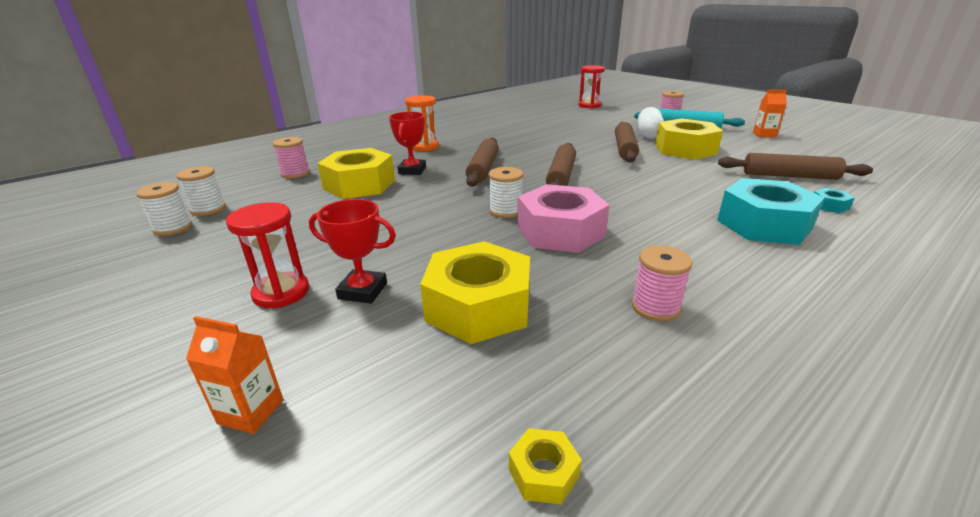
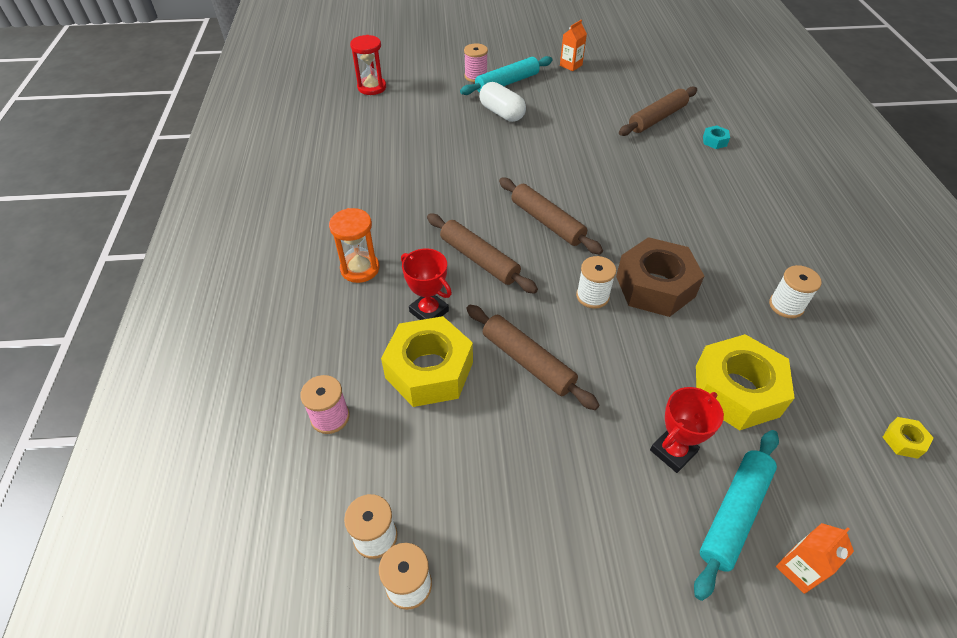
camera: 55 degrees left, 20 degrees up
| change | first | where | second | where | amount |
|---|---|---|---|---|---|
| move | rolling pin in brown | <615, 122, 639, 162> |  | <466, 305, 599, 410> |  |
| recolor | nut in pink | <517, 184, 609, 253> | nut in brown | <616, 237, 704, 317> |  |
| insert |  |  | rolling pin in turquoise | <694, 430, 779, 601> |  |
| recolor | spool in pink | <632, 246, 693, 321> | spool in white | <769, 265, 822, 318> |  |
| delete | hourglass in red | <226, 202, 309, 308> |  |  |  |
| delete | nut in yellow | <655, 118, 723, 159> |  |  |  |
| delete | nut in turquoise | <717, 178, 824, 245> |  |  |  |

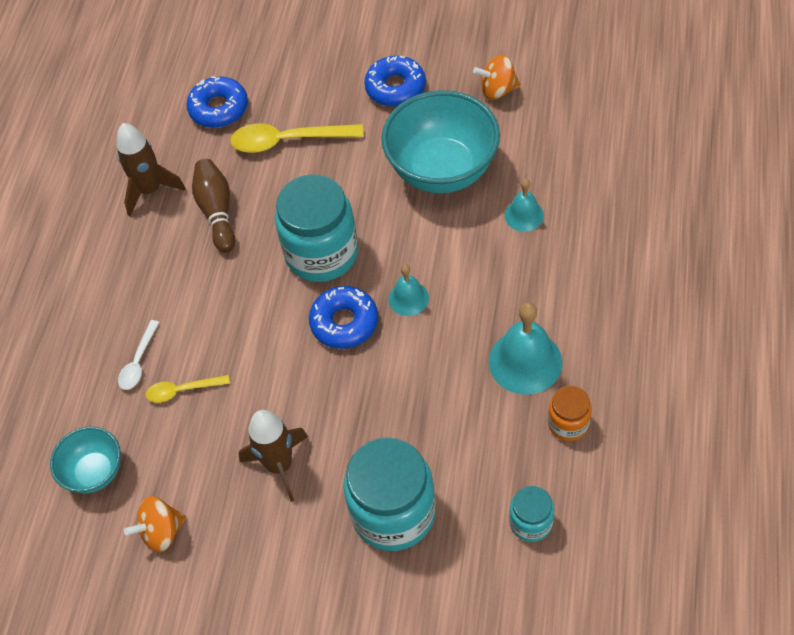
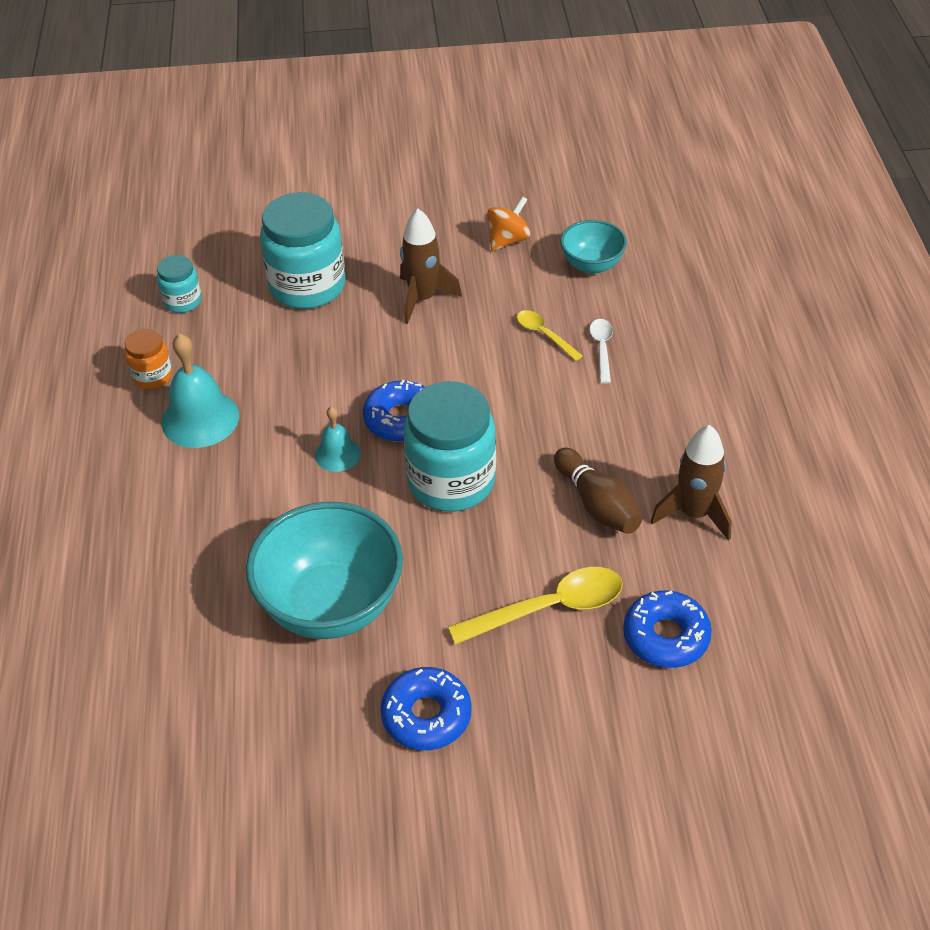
camera: 160 degrees right, 10 degrees down
| change | first | where | second | where | amount |
|---|---|---|---|---|---|
| rotate | spoon in yellow | <146, 375, 230, 403> |  | <517, 310, 583, 361> | 105 degrees counterclockwise |
| delete | spinning top in orange | <473, 55, 520, 100> |  |  |  |
| delete | bell in turquoise | <505, 179, 544, 232> |  |  |  |

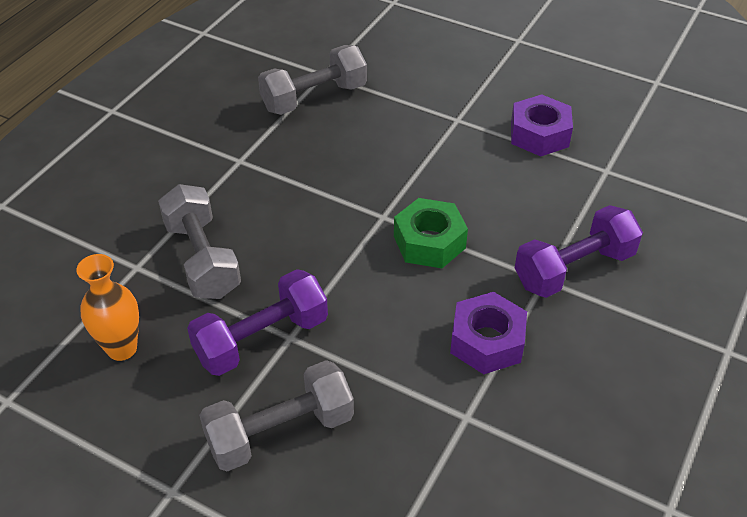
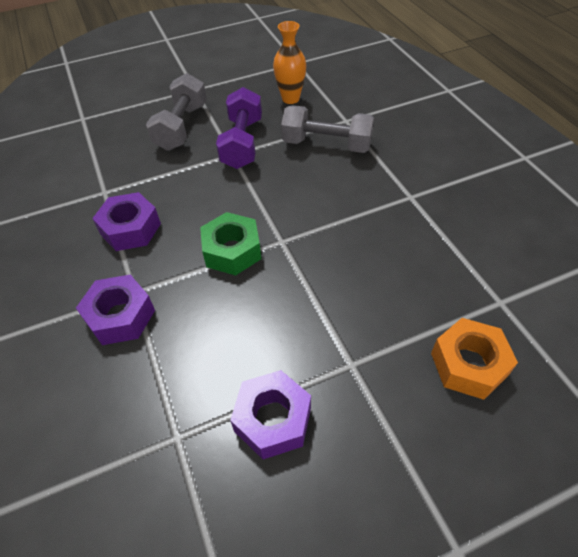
camera: 130 degrees right, 5 degrees up
| change | first | where | second | where | amount |
|---|---|---|---|---|---|
| replace | dumbbell in purple | <515, 205, 643, 298> | nut in purple | <76, 275, 155, 345> |  |
| insert |  |  | nut in orange | <431, 318, 518, 400> |  |
| delete | dumbbell in grey | <258, 45, 367, 115> |  |  |  |

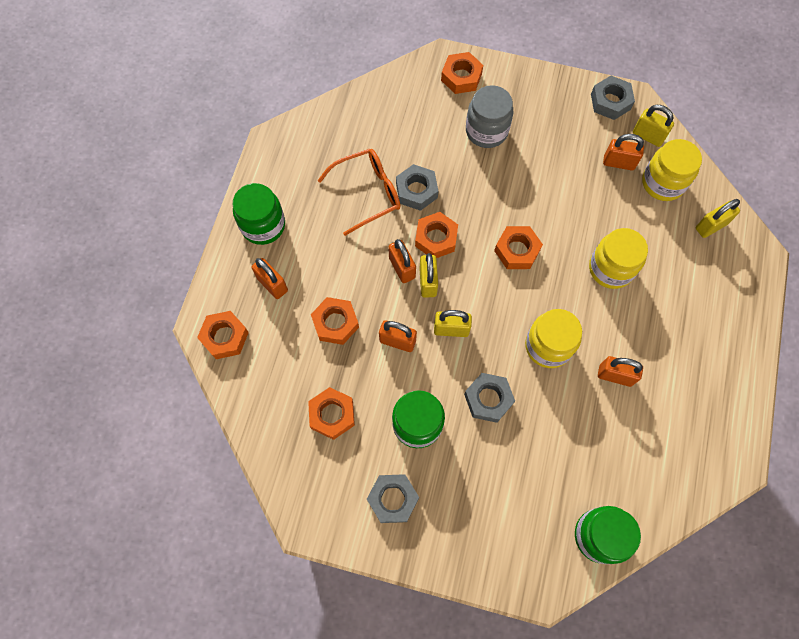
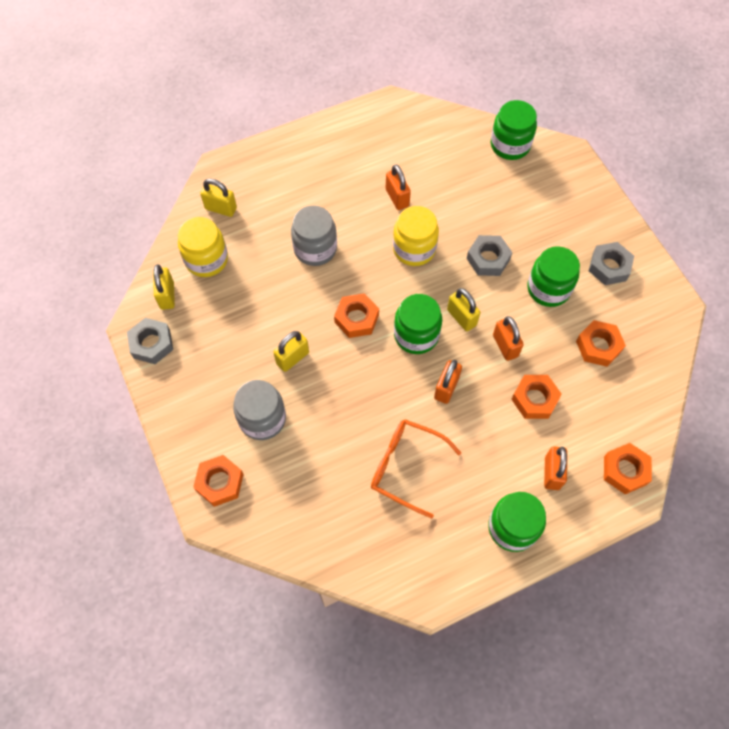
camera: 130 degrees left, 5 degrees down
| change | first | where | second | where | amount |
|---|---|---|---|---|---|
| move | padlock in yellow | <420, 253, 438, 298> |  | <273, 331, 309, 372> |  |
| recolor | jar in yellow | <589, 228, 648, 289> | jar in grey | <291, 206, 337, 266> |  |
| insert |  |  | jar in green | <394, 294, 442, 354> |  |
| delete | nut in grey | <396, 164, 438, 211> |  |  |  |
| delete | nut in orange | <415, 212, 458, 258> |  |  |  |
| delete | padlock in orange | <603, 134, 644, 170> |  |  |  |

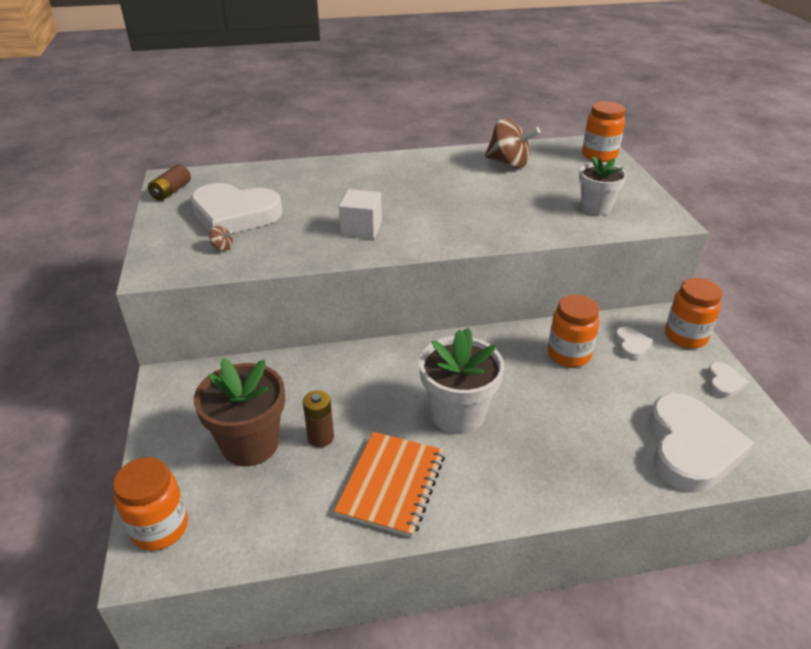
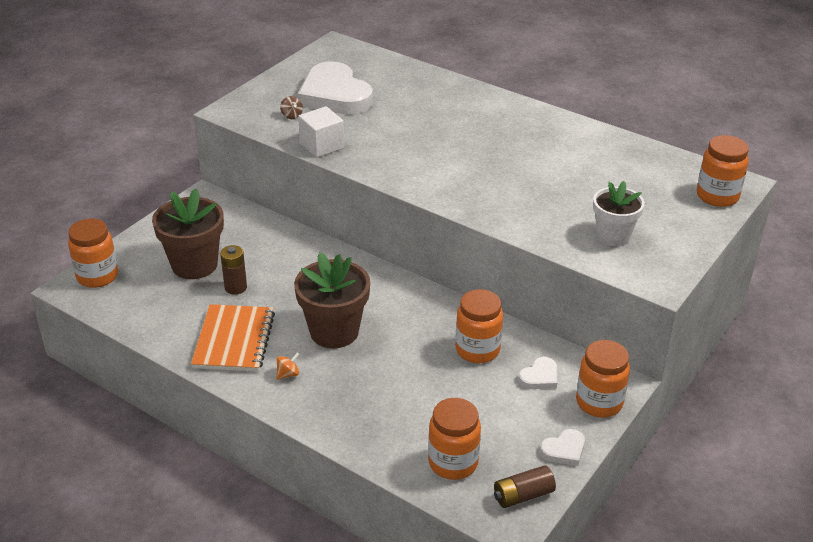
camera: 45 degrees right, 0 degrees up
| change | first | where | second | where | amount |
|---|---|---|---|---|---|
| rotate | notebook in orange | <334, 432, 445, 538> |  | <191, 304, 275, 372> | 60 degrees counterclockwise |
| insert |  |  | spinning top in orange | <276, 352, 300, 380> |  |
| recolor | flower pot in white | <419, 328, 504, 434> | flower pot in brown | <294, 252, 370, 348> |  |
| move | cube in white | <339, 189, 382, 239> |  | <298, 106, 344, 158> |  |
| replace | heart in white | <649, 393, 754, 492> | jar in orange | <428, 398, 481, 480> |  |
| move | battery in brown | <148, 164, 191, 201> |  | <494, 465, 556, 508> |  |
| delete | spinning top in brown | <485, 118, 540, 169> |  |  |  |

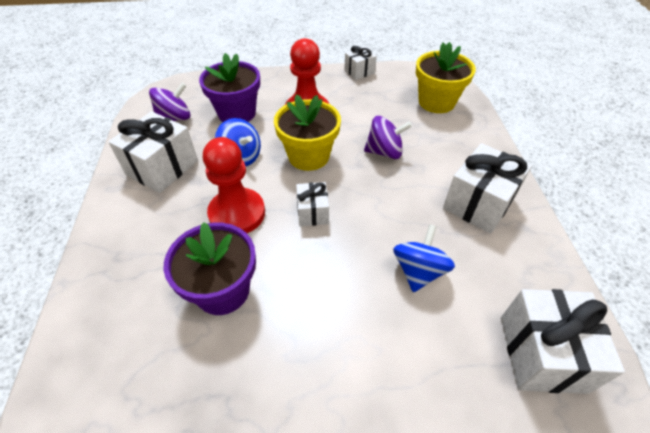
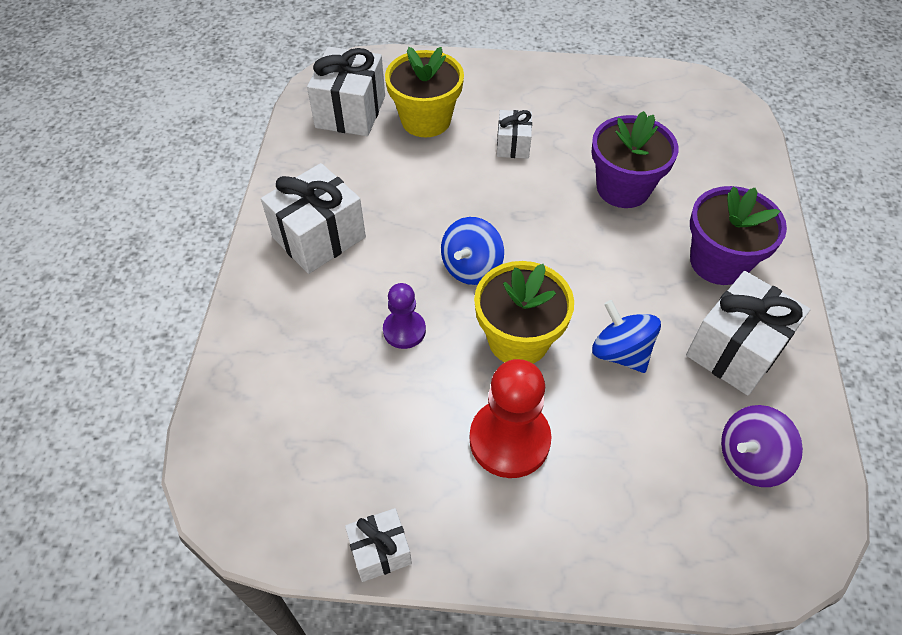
camera: 170 degrees left, 5 degrees up
| change | first | where | second | where | amount |
|---|---|---|---|---|---|
| replace | spinning top in purple | <364, 116, 412, 159> | pawn in purple | <383, 283, 426, 349> |  |
| move | flower pot in yellow | <416, 42, 476, 113> |  | <385, 47, 464, 137> |  |
| move | spinning top in blue | <393, 224, 455, 292> |  | <441, 217, 504, 285> |  |
| move | gift in white | <296, 182, 329, 226> |  | <497, 110, 532, 159> |  |
| move | flower pot in purple | <199, 53, 260, 122> |  | <690, 186, 787, 285> |  |
| delete | pawn in red | <203, 137, 265, 233> |  |  |  |

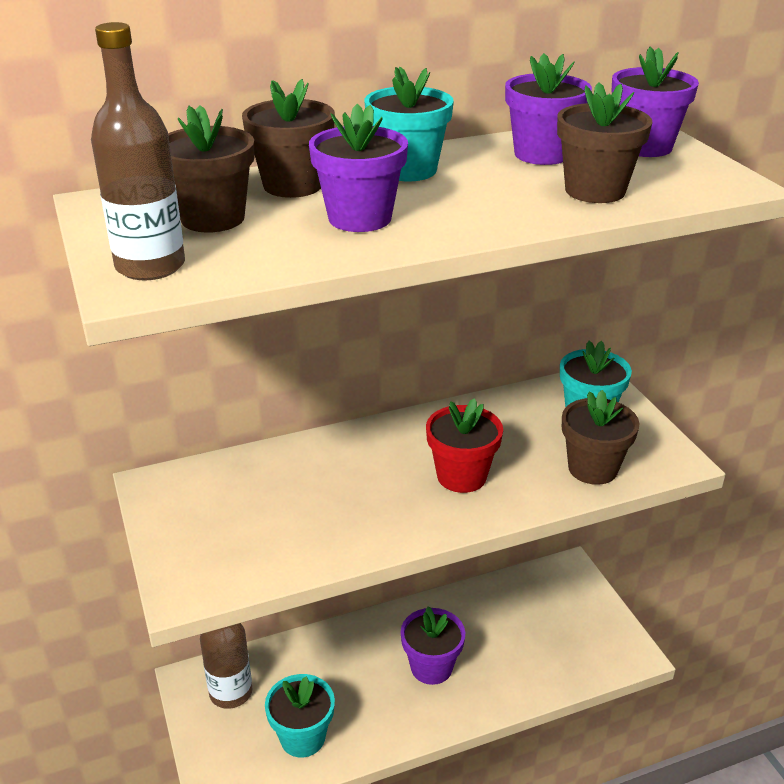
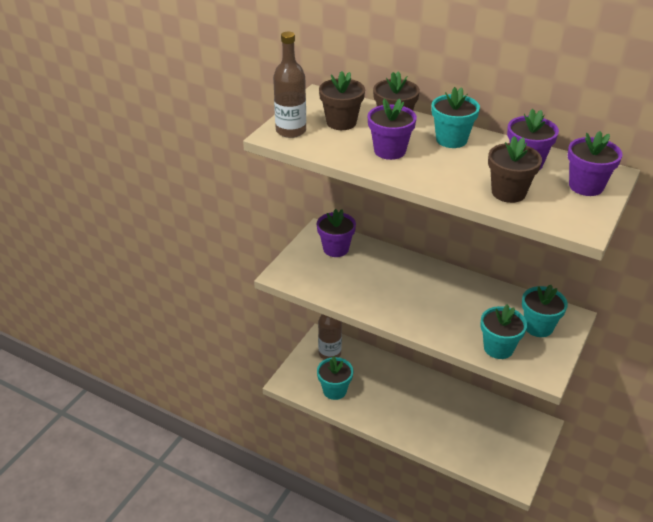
camera: 50 degrees right, 5 degrees up
| change | first | where | second | where | amount |
|---|---|---|---|---|---|
| move | flower pot in purple | <401, 606, 465, 685> |  | <317, 209, 356, 257> |  |
| recolor | flower pot in brown | <562, 390, 640, 485> | flower pot in turquoise | <480, 304, 527, 359> |  |
| delete | flower pot in red | <426, 398, 503, 493> |  |  |  |

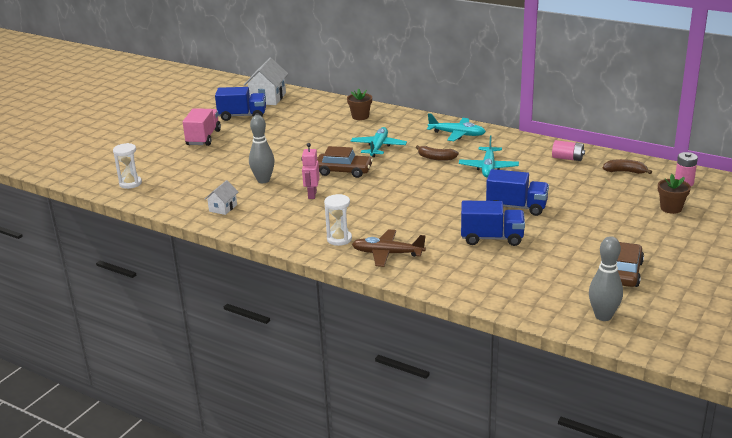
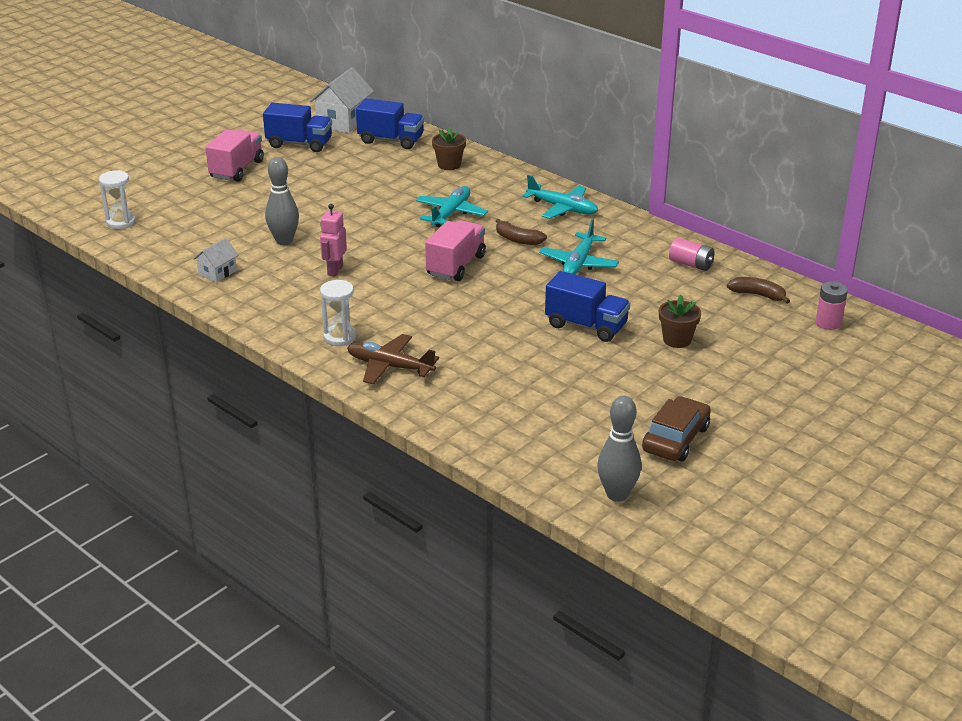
camera: 10 degrees right, 5 degrees up
| change | first | where | second | where | amount |
|---|---|---|---|---|---|
| move | truck in blue | <461, 201, 525, 246> |  | <356, 98, 424, 149> |  |
| insert |  |  | truck in pink | <425, 220, 486, 281> |  |
| move | flower pot in brown | <658, 174, 691, 214> |  | <659, 295, 701, 348> |  |
| delete | car in brown | <317, 146, 373, 178> |  |  |  |

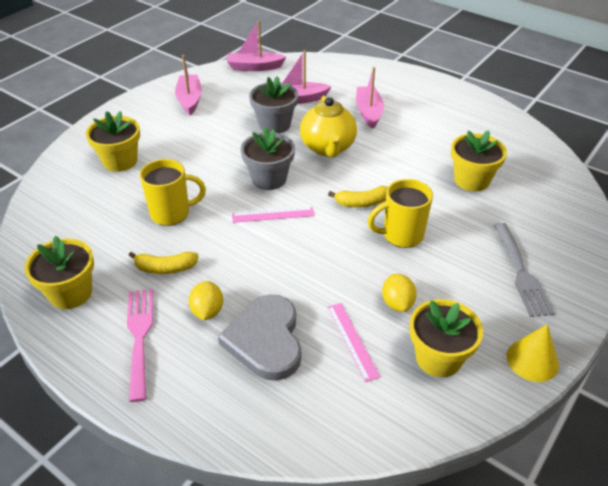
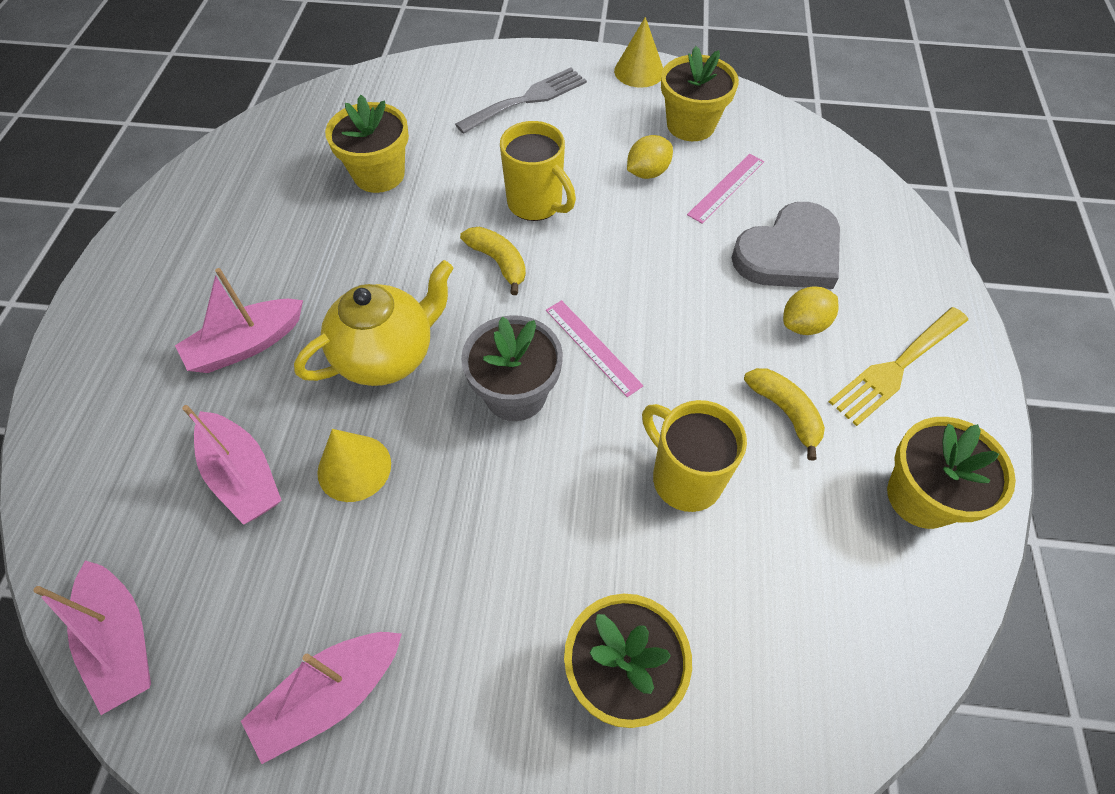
camera: 120 degrees left, 15 degrees up
| change | first | where | second | where | amount |
|---|---|---|---|---|---|
| replace | flower pot in grey | <249, 76, 298, 133> | cone in yellow | <317, 429, 391, 502> |  |
| recolor | fork in pink | <127, 289, 153, 402> | fork in yellow | <829, 307, 968, 426> |  |

